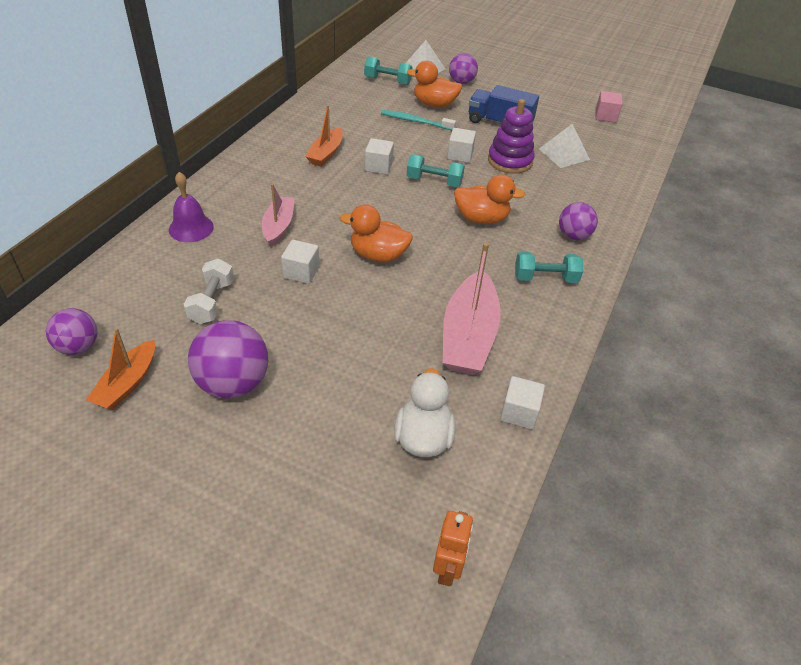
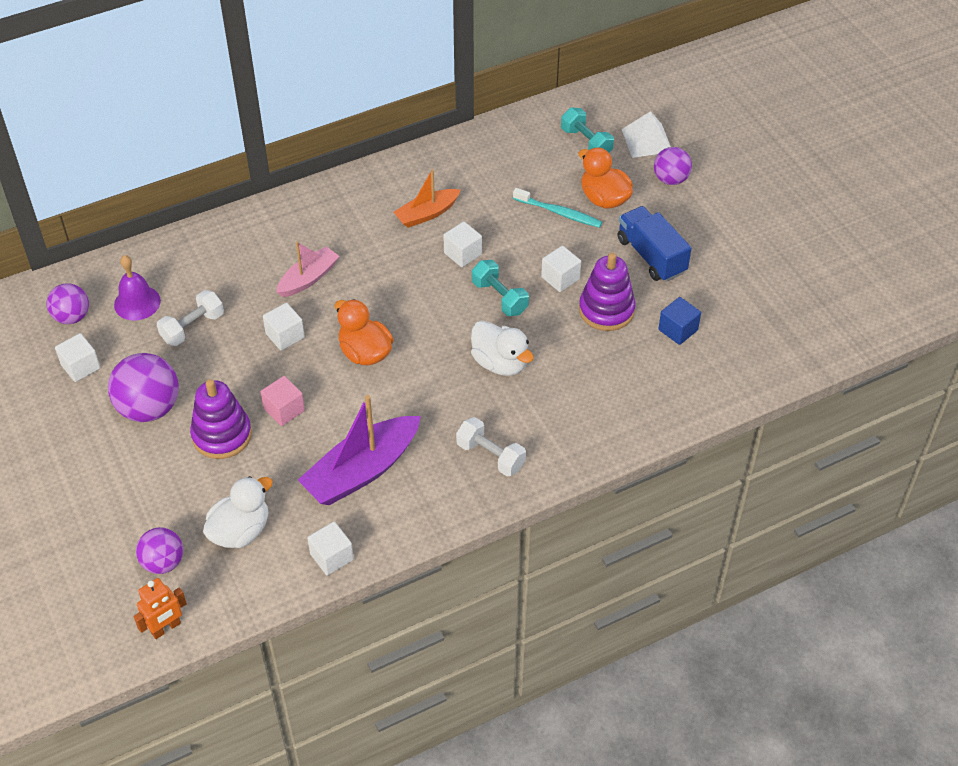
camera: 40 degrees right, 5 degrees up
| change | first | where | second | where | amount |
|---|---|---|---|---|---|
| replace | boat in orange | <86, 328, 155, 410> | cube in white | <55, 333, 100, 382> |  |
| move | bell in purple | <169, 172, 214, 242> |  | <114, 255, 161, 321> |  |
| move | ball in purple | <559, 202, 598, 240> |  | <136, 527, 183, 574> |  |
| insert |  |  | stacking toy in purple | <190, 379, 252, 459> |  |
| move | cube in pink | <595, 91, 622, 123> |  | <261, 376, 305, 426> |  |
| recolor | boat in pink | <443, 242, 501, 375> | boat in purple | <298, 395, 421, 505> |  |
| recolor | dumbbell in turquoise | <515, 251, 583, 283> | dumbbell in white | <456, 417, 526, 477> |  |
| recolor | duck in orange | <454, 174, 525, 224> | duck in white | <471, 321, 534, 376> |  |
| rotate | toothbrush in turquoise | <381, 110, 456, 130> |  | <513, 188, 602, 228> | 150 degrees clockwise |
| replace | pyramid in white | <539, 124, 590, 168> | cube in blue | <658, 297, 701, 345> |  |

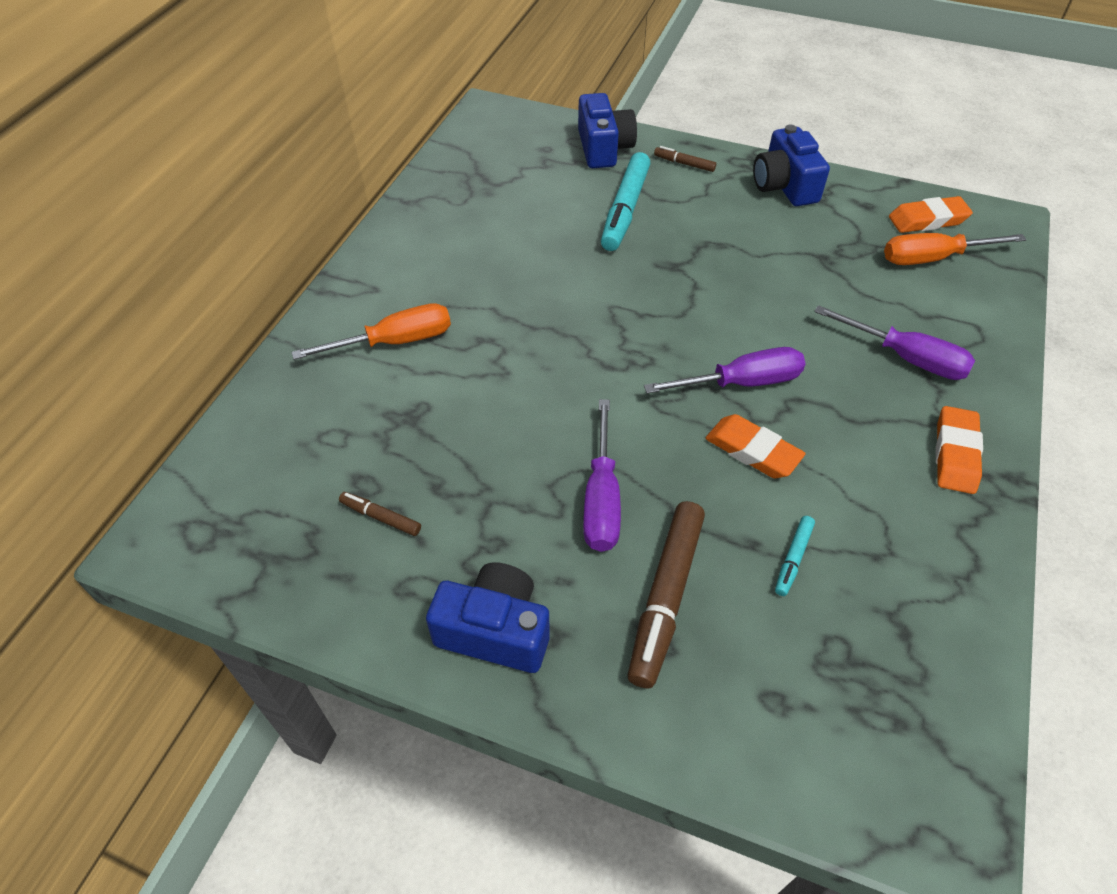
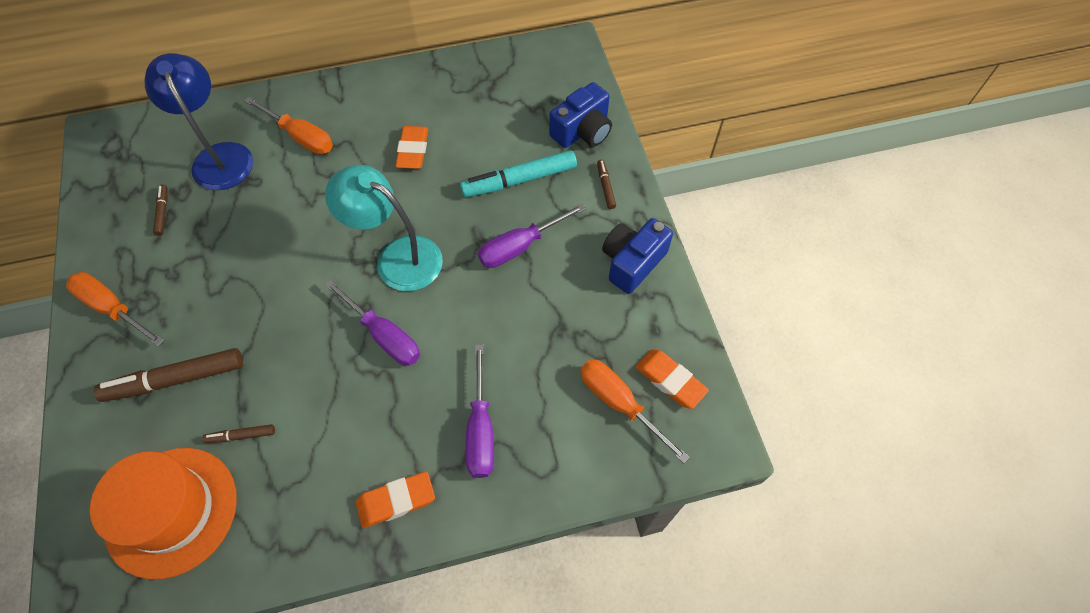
camera: 55 degrees right, 10 degrees up
| change | first | where | second | where | amount |
|---|---|---|---|---|---|
| replace | camera in blue | <426, 562, 550, 673> | screwdriver in orange | <66, 272, 164, 346> |  |
| insert |  |  | hat in orange | <90, 448, 237, 580> |  |
| insert |  |  | lamp in blue | <145, 53, 253, 190> |  |
| recolor | marker in turquoise | <775, 516, 815, 596> | marker in brown | <203, 424, 275, 443> |  |
| insert |  |  | lamp in turquoise | <325, 165, 443, 291> |  |
| move | eraser in orange | <705, 414, 805, 478> |  | <395, 126, 428, 169> |  |
| move | screwdriver in purple | <583, 399, 621, 552> |  | <478, 203, 586, 268> |  |

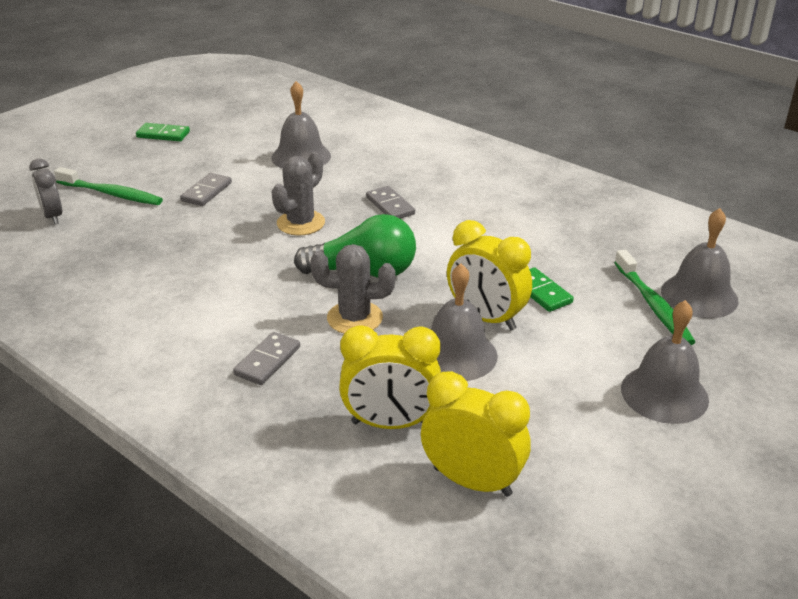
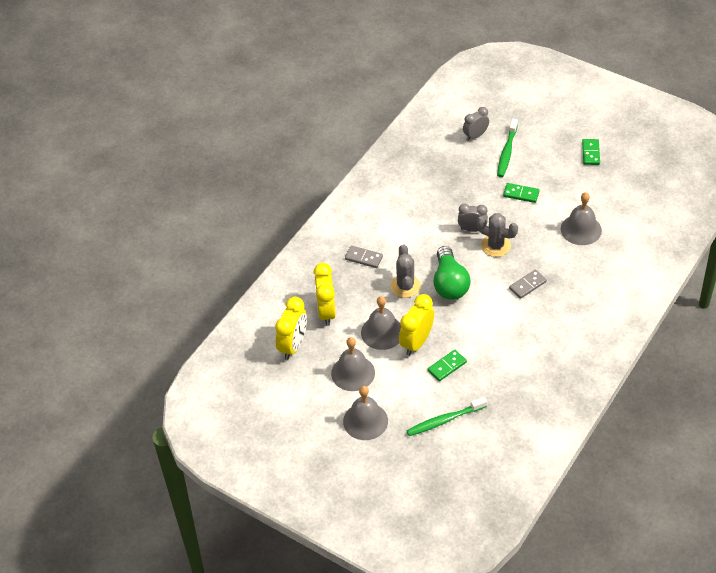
camera: 85 degrees right, 15 degrees up
| change | first | where | second | where | amount |
|---|---|---|---|---|---|
| move | bell in grey | <661, 208, 738, 318> |  | <331, 337, 375, 391> |  |
| insert |  |  | clock in grey | <458, 204, 488, 232> |  |
| recolor | domino in grey | <180, 173, 232, 206> | domino in green | <503, 183, 540, 203> |  |

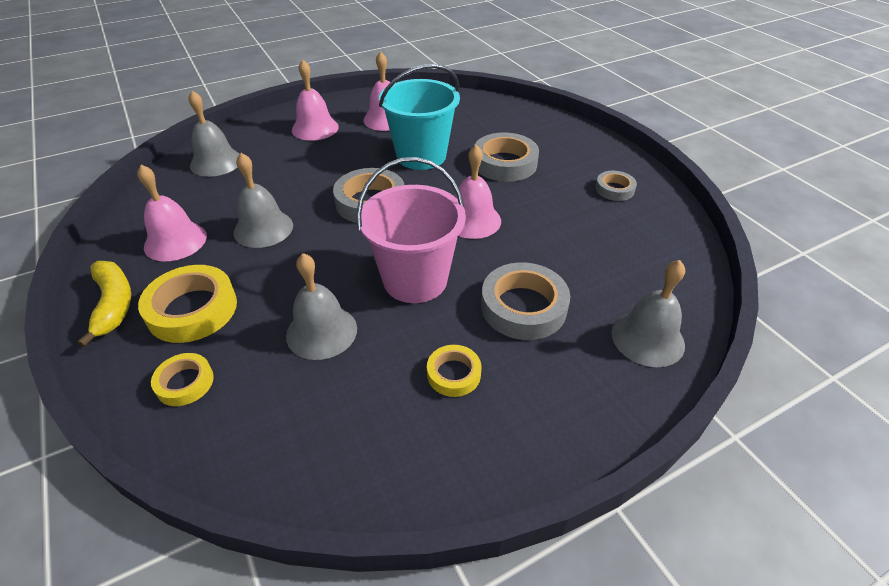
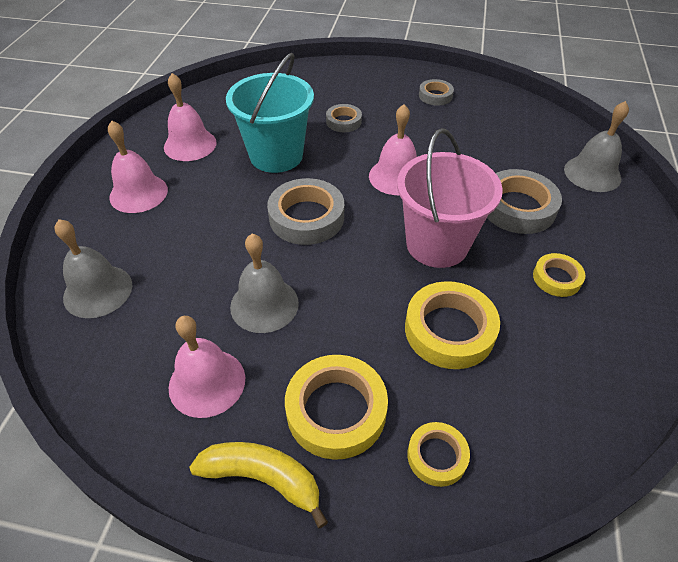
camera: 50 degrees left, 5 degrees up
| change | first | where | second | where | amount |
|---|---|---|---|---|---|
| resize | tape in grey | <474, 133, 539, 182> |  | <326, 104, 362, 132> | x0.56 |
| replace | bell in grey | <286, 253, 357, 360> | tape in yellow | <405, 281, 500, 369> |  |

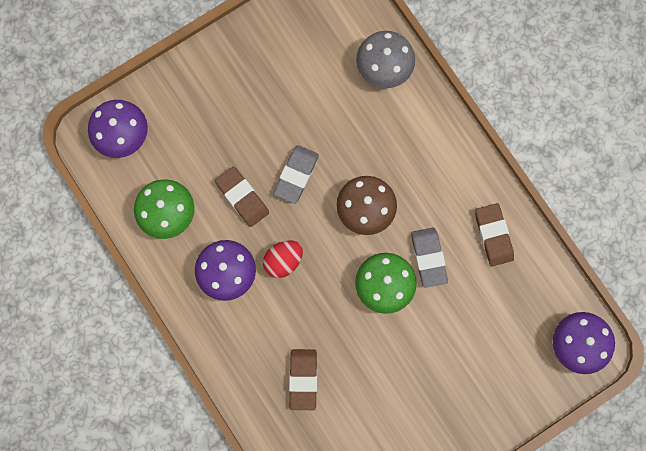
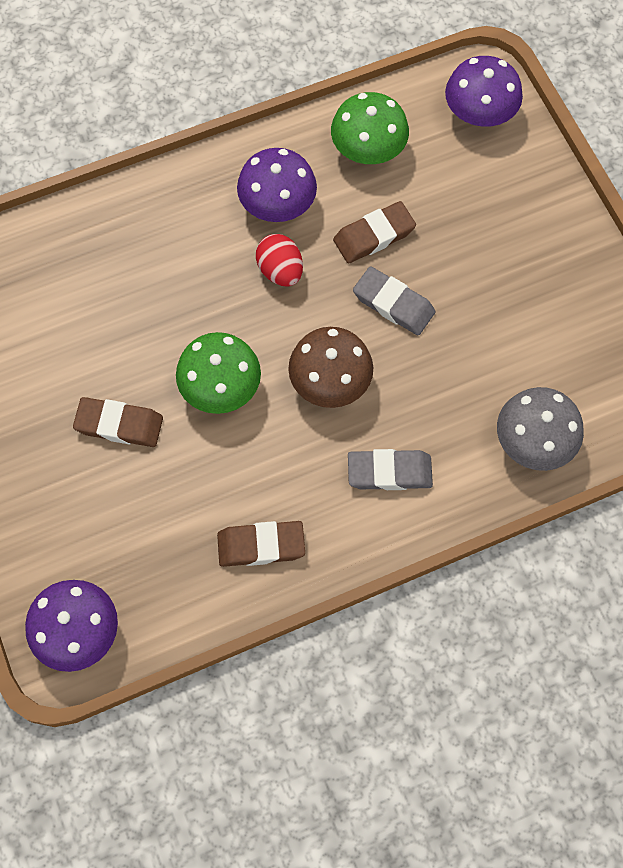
camera: 100 degrees right, 10 degrees down
| change | first | where | second | where | amount |
|---|---|---|---|---|---|
| move | eraser in brown | <289, 349, 317, 410> |  | <73, 397, 163, 447> |  |
| move | eraser in grey | <411, 228, 448, 288> |  | <348, 449, 433, 490> |  |

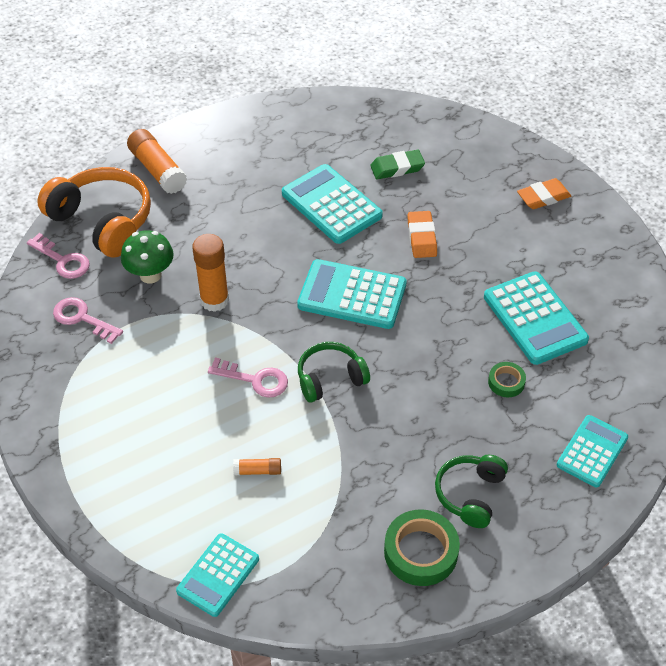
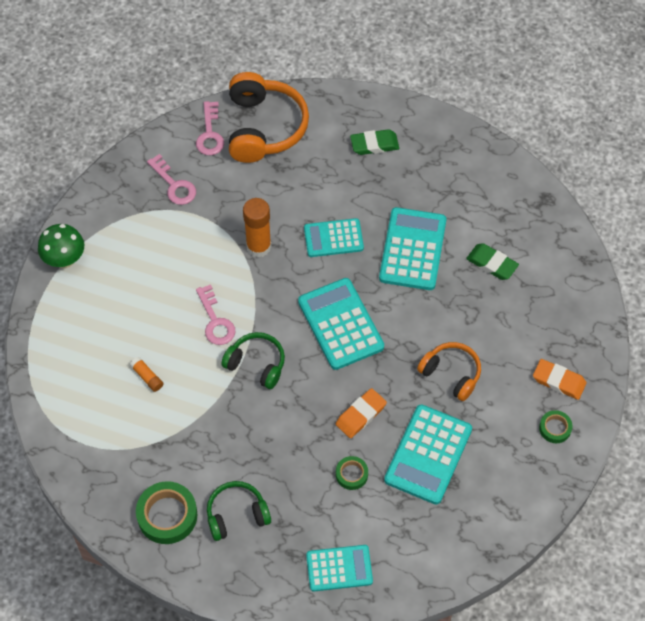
camera: 50 degrees right, 10 degrees up
| change | first | where | second | where | amount |
|---|---|---|---|---|---|
| move | mushroom in green | <121, 230, 174, 284> |  | <38, 224, 84, 268> |  |
| rotate | key in pink | <53, 297, 123, 344> |  | <147, 154, 196, 205> | 150 degrees clockwise |
| move | calculator in turquoise | <176, 533, 259, 617> |  | <304, 218, 364, 257> |  |
| move | eraser in orange | <407, 211, 437, 258> |  | <336, 388, 387, 438> |  |
| insert |  |  | eraser in green | <350, 129, 399, 155> |  |
| insert |  |  | headphones in orange | <417, 342, 481, 401> |  |
| insert |  |  | tape in green | <539, 410, 573, 443> |  |
| delete | glue stick in orange | <127, 129, 187, 194> |  |  |  |

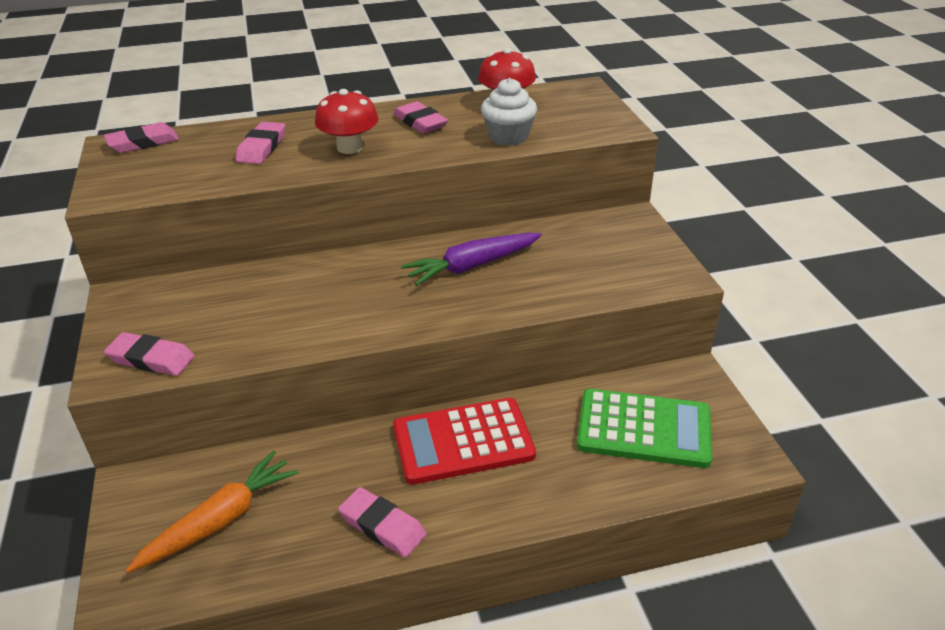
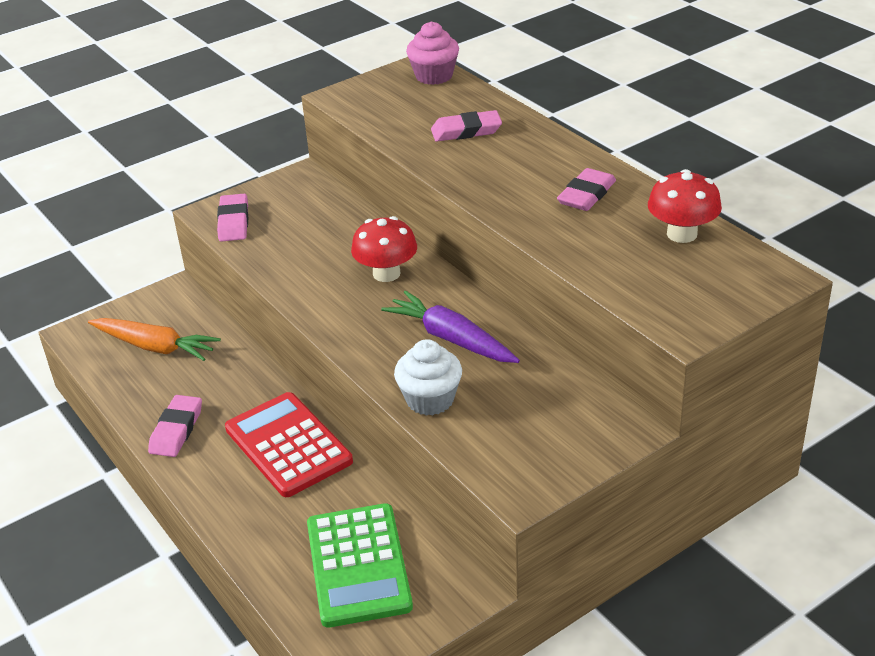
camera: 70 degrees right, 0 degrees up
| change | first | where | second | where | amount |
|---|---|---|---|---|---|
| move | mushroom in red | <315, 89, 378, 154> |  | <351, 216, 417, 282> |  |
| move | cupcake in white | <481, 78, 537, 146> |  | <394, 339, 462, 416> |  |
| replace | eraser in pink | <104, 122, 179, 153> | cupcake in pink | <406, 21, 459, 85> |  |

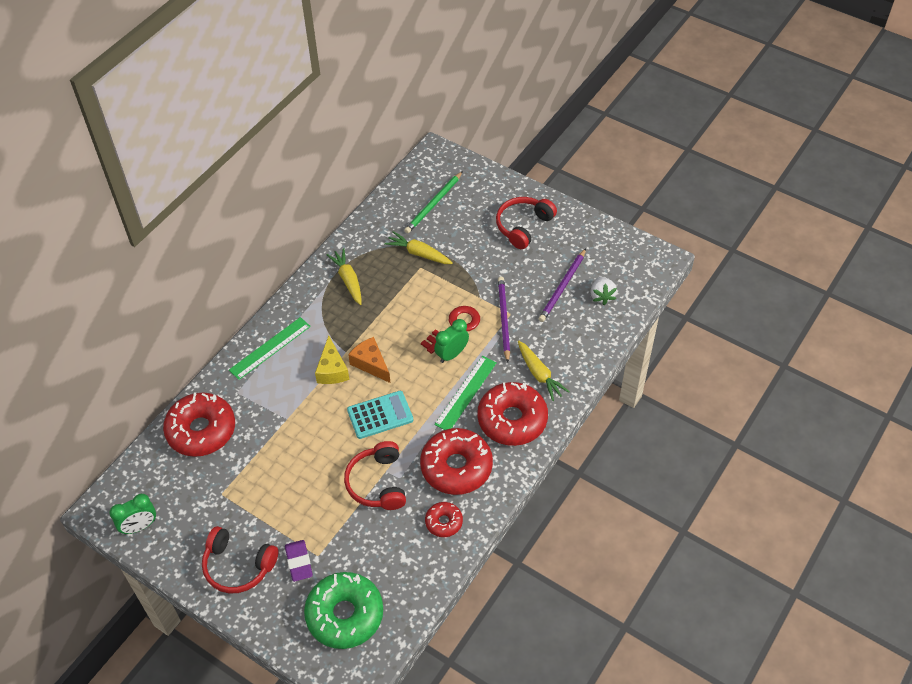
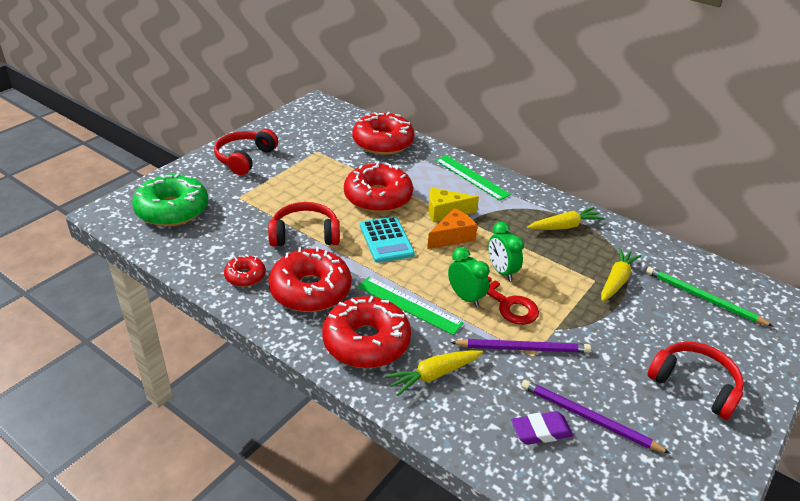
camera: 90 degrees right, 15 degrees down
| change | first | where | second | where | amount |
|---|---|---|---|---|---|
| insert |  |  | donut in red | <344, 161, 413, 213> |  |
| move | clock in green | <110, 494, 156, 534> |  | <488, 222, 524, 281> |  |
| move | eraser in purple | <285, 540, 313, 582> |  | <511, 411, 573, 445> |  |
| delete | strawberry in white | <590, 277, 617, 305> |  |  |  |

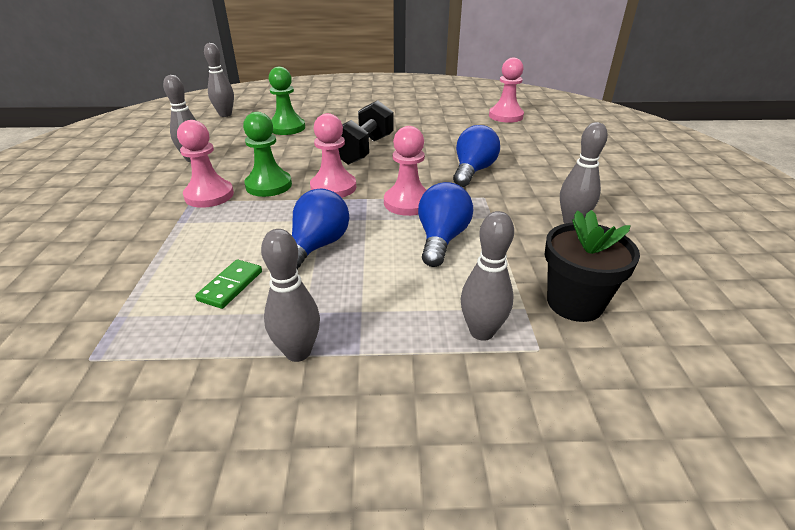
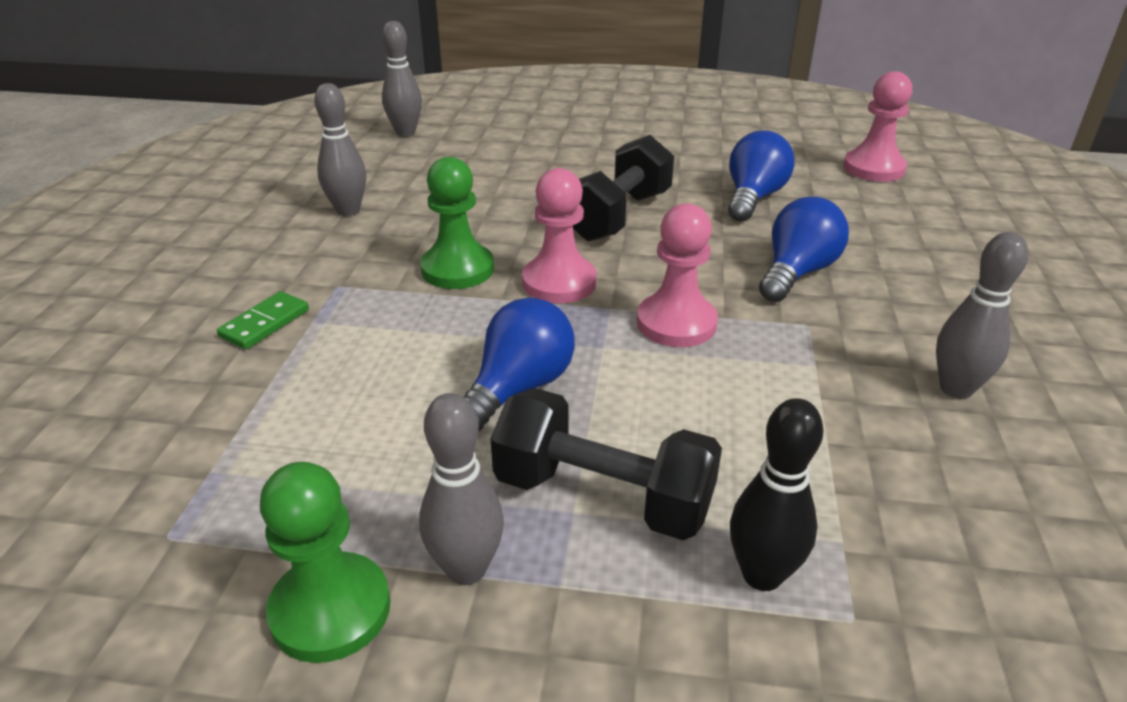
camera: 10 degrees right, 0 degrees up
| change | first | where | second | where | amount |
|---|---|---|---|---|---|
| move | domino in green | <195, 259, 262, 309> |  | <217, 291, 309, 349> |  |
| move | pawn in green | <269, 67, 305, 135> |  | <260, 462, 391, 663> |  |
| insert |  |  | dumbbell in black | <491, 388, 722, 540> |  |
| move | light bulb in blue | <418, 182, 473, 267> |  | <728, 130, 795, 222> |  |
| recolor | bowling pin in grey | <460, 211, 514, 341> | bowling pin in black | <730, 398, 823, 591> |  |
| delete | pawn in pink | <177, 120, 234, 208> |  |  |  |
| delete | flower pot in black | <544, 210, 640, 322> |  |  |  |

